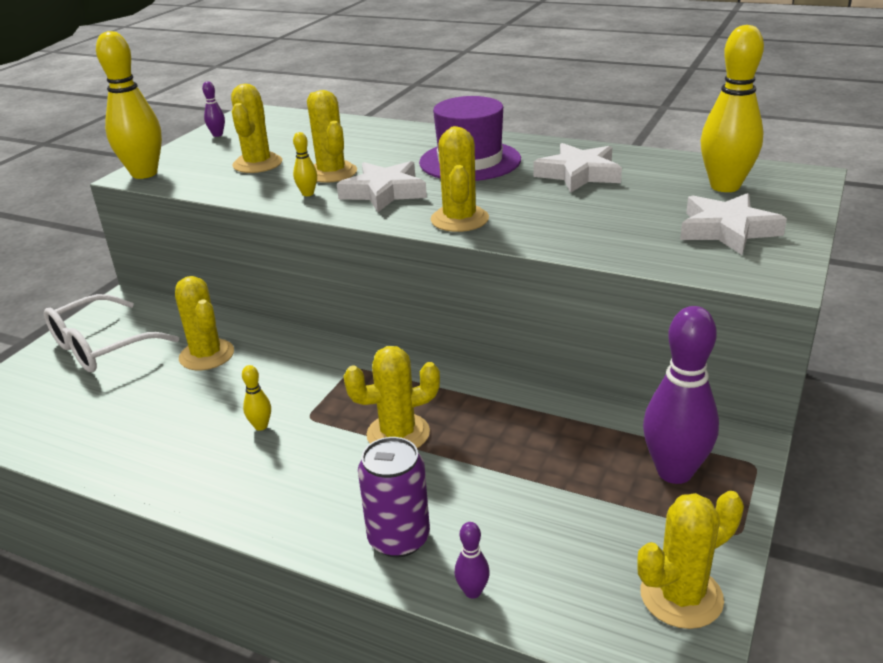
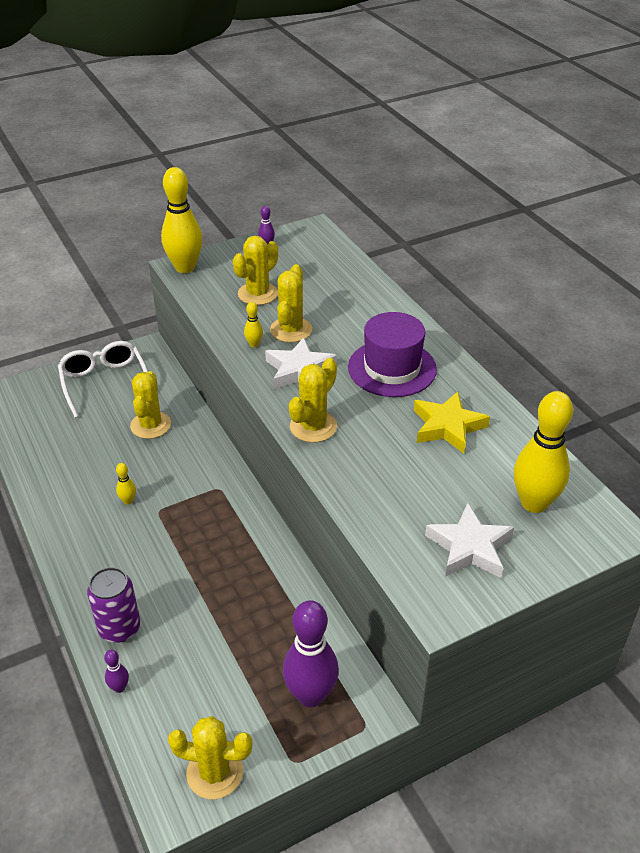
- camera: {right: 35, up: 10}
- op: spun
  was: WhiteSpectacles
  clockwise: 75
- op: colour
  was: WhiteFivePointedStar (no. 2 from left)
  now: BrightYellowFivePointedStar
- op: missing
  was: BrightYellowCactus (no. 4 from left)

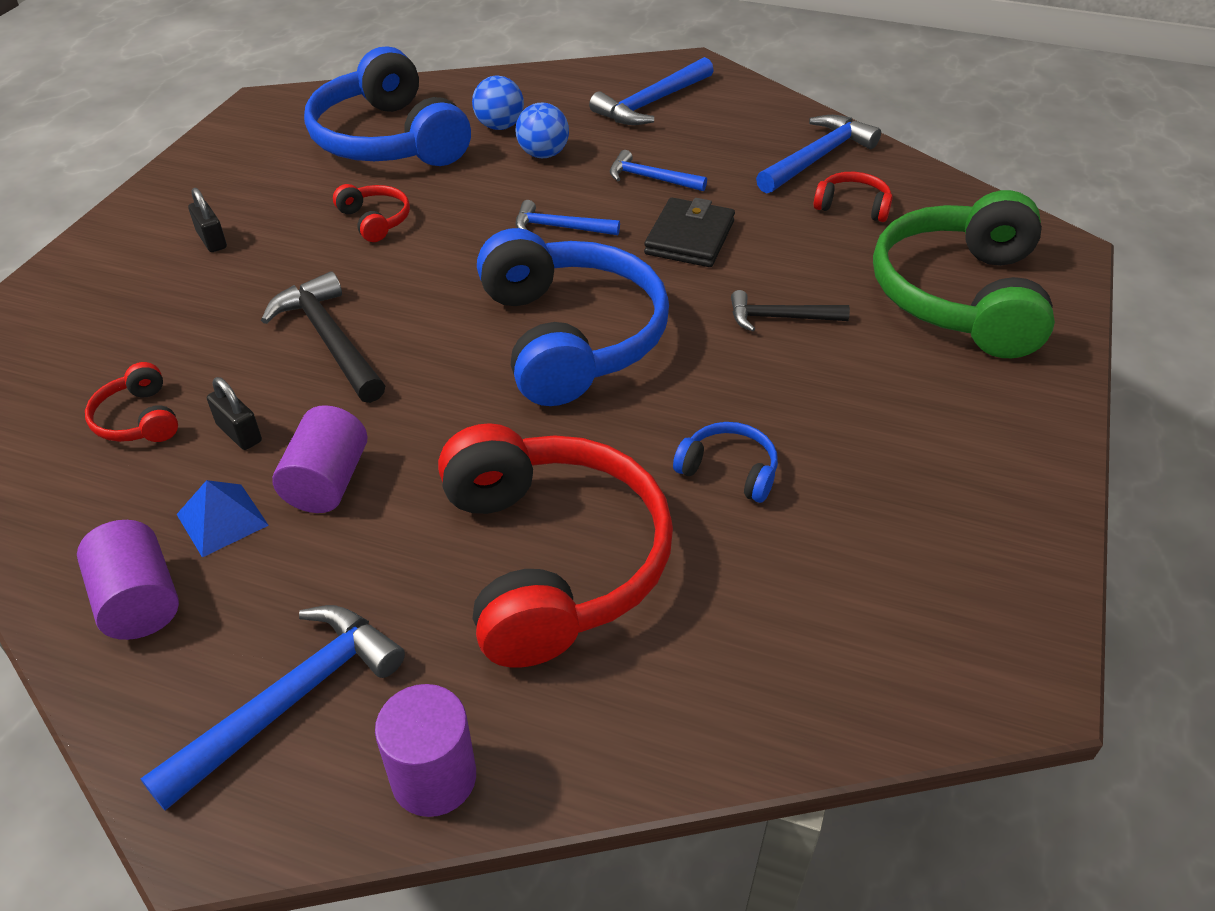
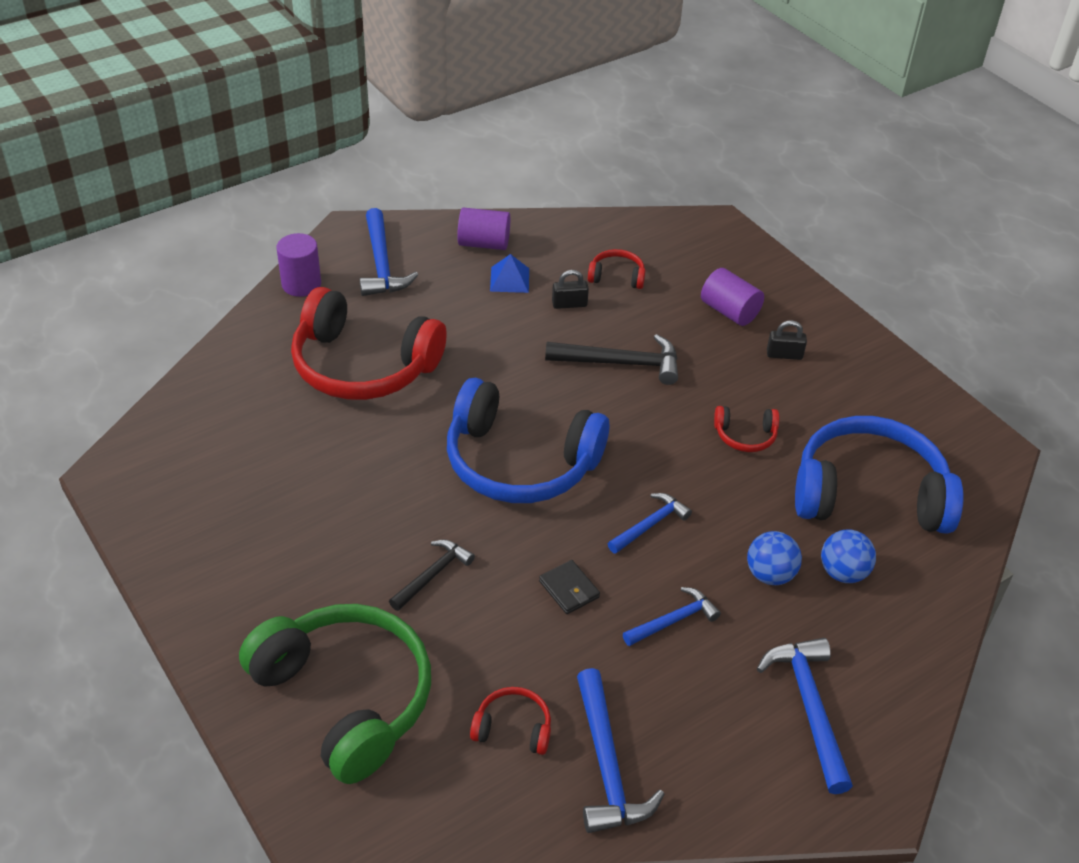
- camera: {right: 125, up: 0}
- op: spun
  was: ScarletHeadphones (no. 4 from left in the first image)
  clockwise: -135
- op: size
  was: JetBlackCardWallet
  ratio: 0.63
- op: relocated
  was: VioletCylinderShape (no. 2 from left in the first image)
  now: VioletCylinderShape (no. 3 from left)
- op: missing
  was: BlueHeadphones (no. 3 from left)

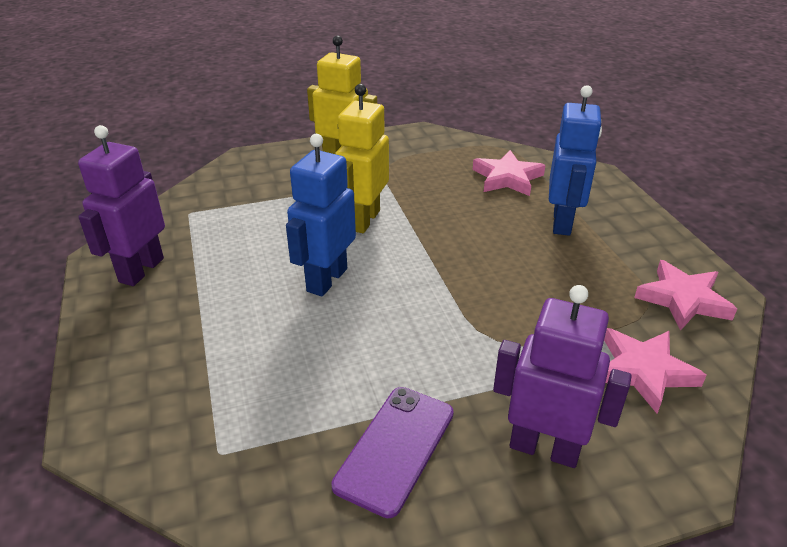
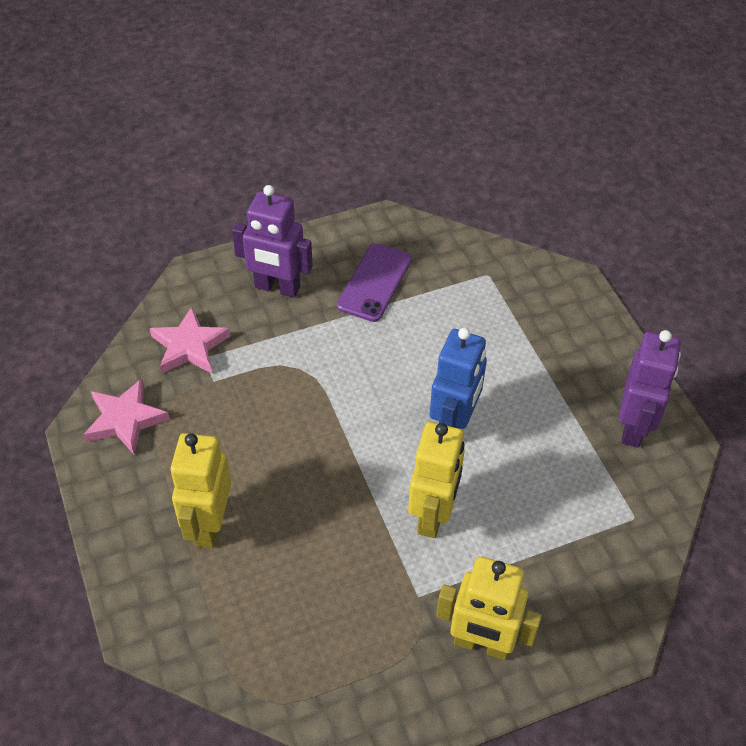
- camera: {right: 175, up: 15}
- op: colour
  was: BlueRobotFigure (no. 2 from left)
  now: BrightYellowRobotFigure (no. 1 from left)
- op: missing
  was: RosePinkFivePointedStar (no. 1 from left)

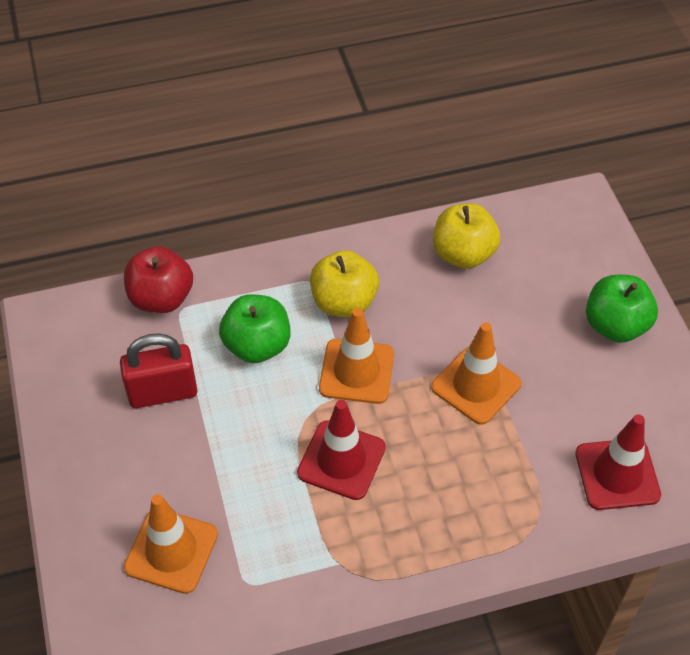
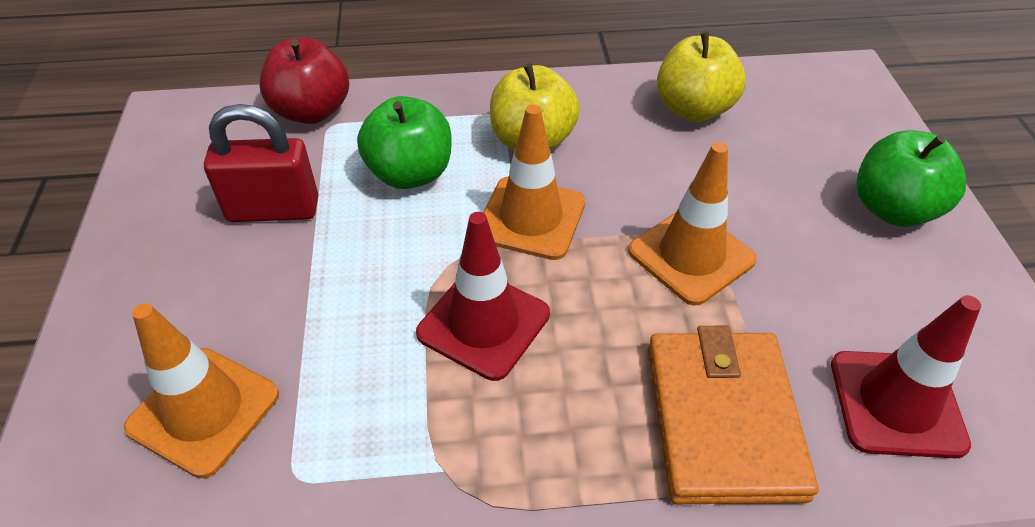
- camera: {right: 10, up: -5}
- op: appeared
  now: OrangeCardWallet

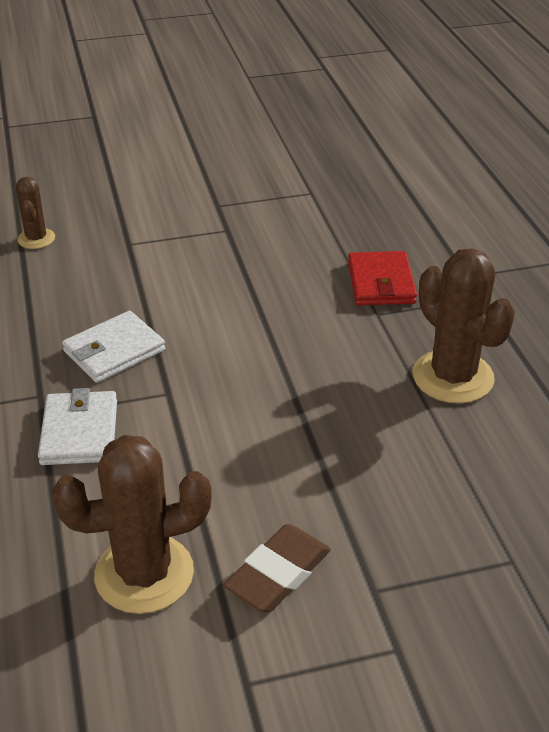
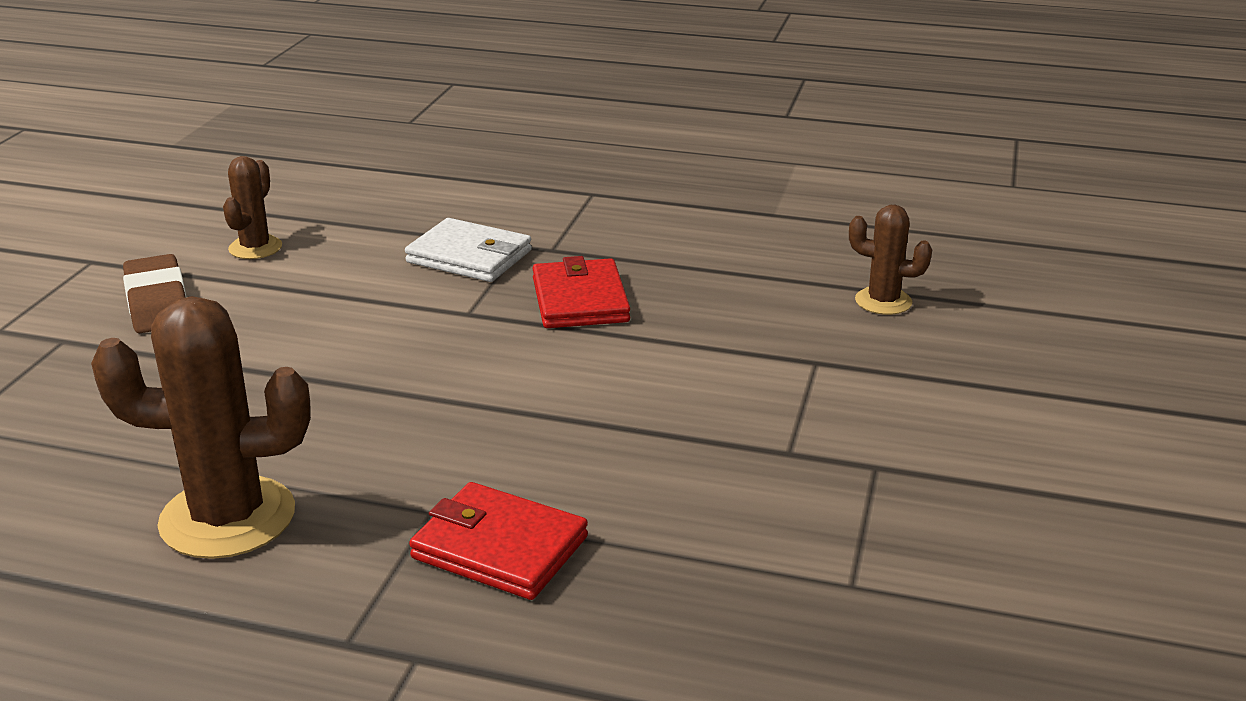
- camera: {right: 120, up: -10}
- op: size
  was: DarkBrownCactus (no. 2 from left)
  ratio: 0.55
- op: colour
  was: WhiteCardWallet (no. 2 from left)
  now: ScarletCardWallet (no. 2 from left)

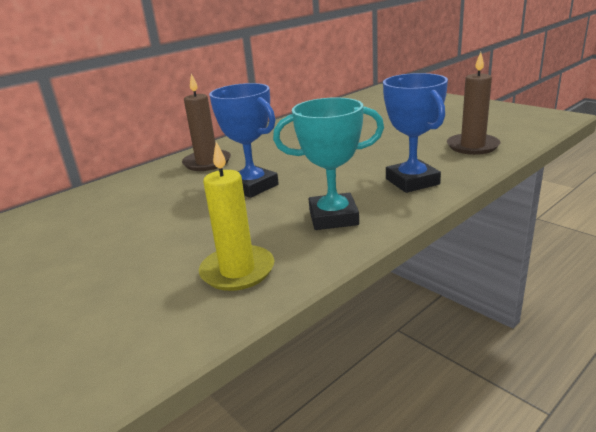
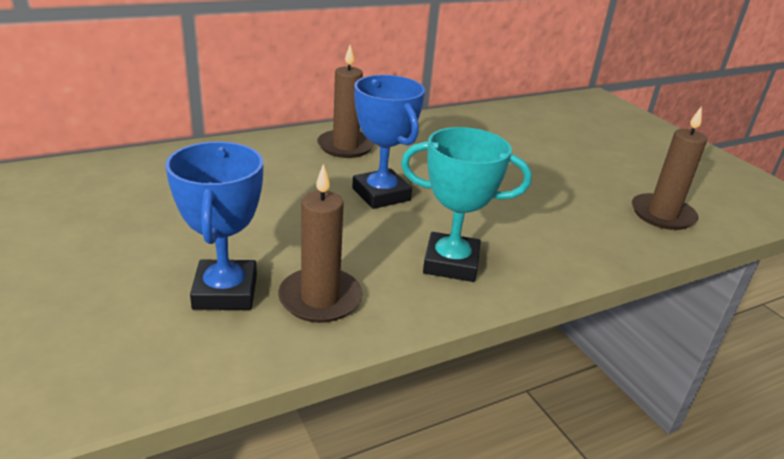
- camera: {right: 10, up: 5}
- op: relocated
  was: BlueTrophy (no. 2 from left in the first image)
  now: BlueTrophy (no. 1 from left)
- op: colour
  was: BrightYellowPillarCandle
  now: DarkBrownPillarCandle (no. 1 from left)

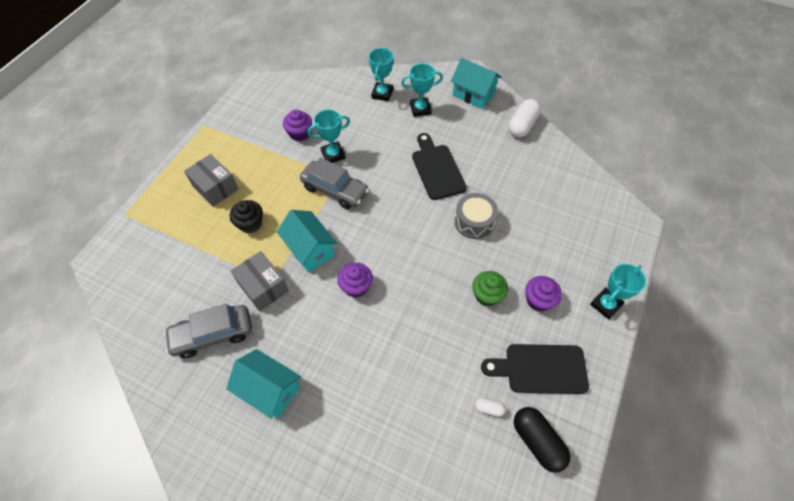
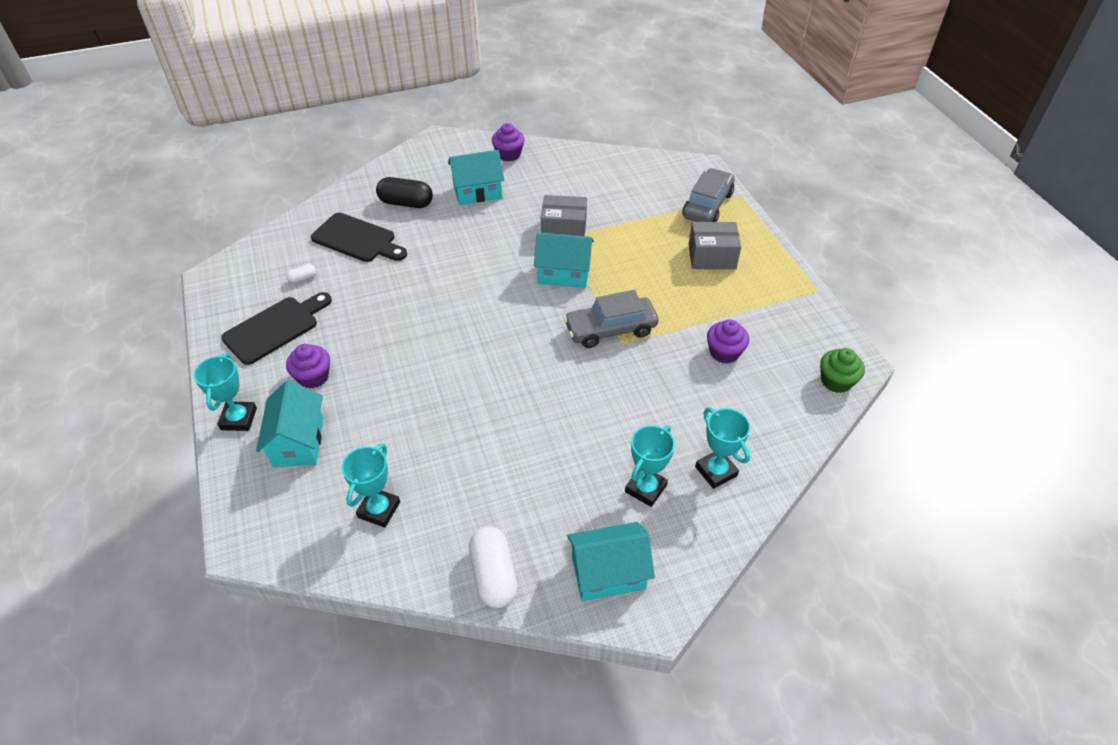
- camera: {right: 135, up: -10}
- op: appeared
  now: TurquoiseToyHouse (no. 1 from left)
- op: relocated
  was: JetBlackBreadBoard (no. 1 from left in the first image)
  now: JetBlackBreadBoard (no. 2 from left)
- op: relocated
  was: TurquoiseTrophy (no. 1 from left in the first image)
  now: TurquoiseTrophy (no. 2 from left)
- op: relocated
  was: JetBlackPill
- op: relocated
  was: VioletCupcake (no. 2 from left)
- op: relocated
  was: GreyToyCar (no. 1 from left in the first image)
  now: GreyToyCar (no. 2 from left)
- op: relocated
  was: GreenCupcake
- op: missing
  was: JetBlackCupcake
- op: missing
  was: GreySnareDrum

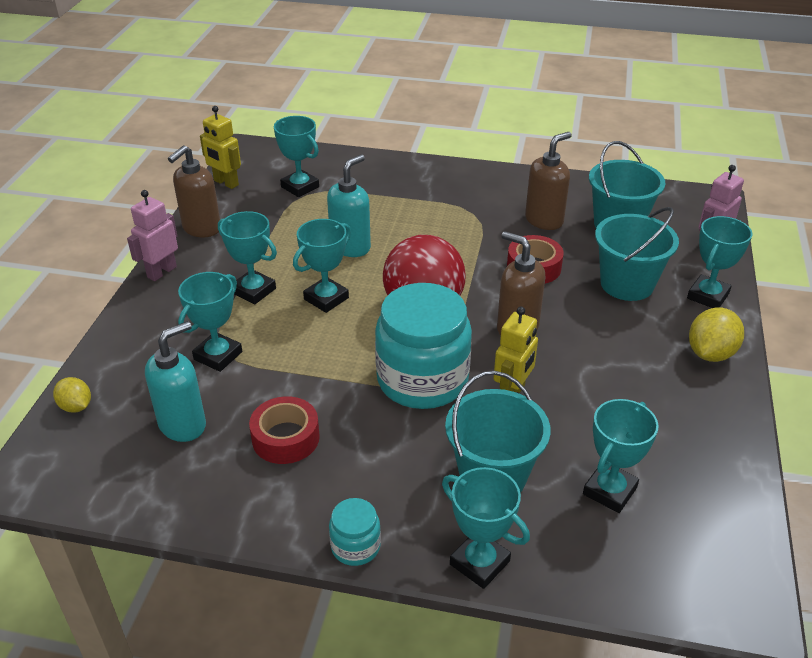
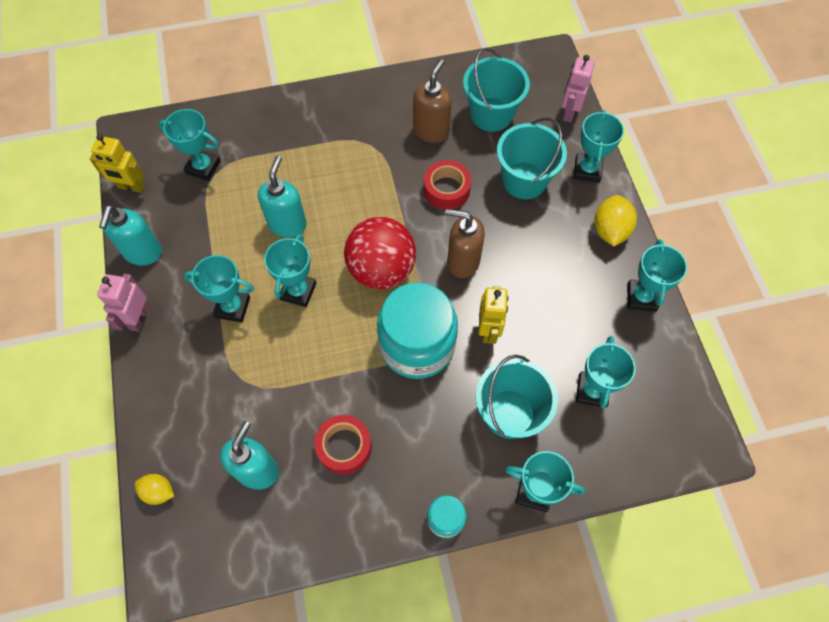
- camera: {right: -25, up: 25}
- op: colour
  was: DarkBrownSoapDispenser (no. 1 from left)
  now: TurquoiseSoapDispenser (no. 1 from left)
- op: relocated
  was: TurquoiseTrophy (no. 1 from left in the first image)
  now: TurquoiseTrophy (no. 7 from left)

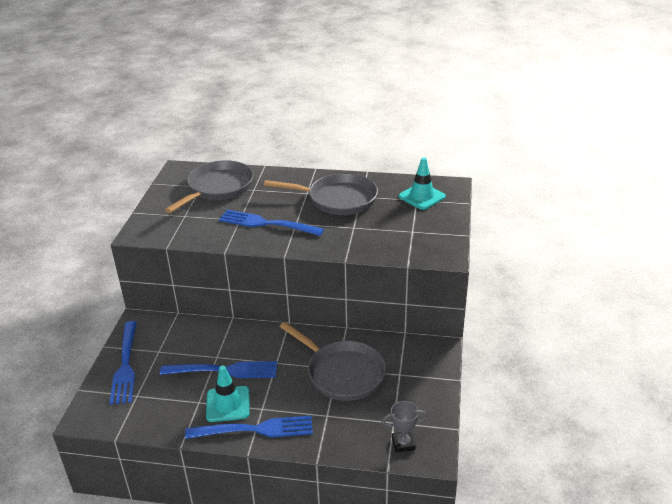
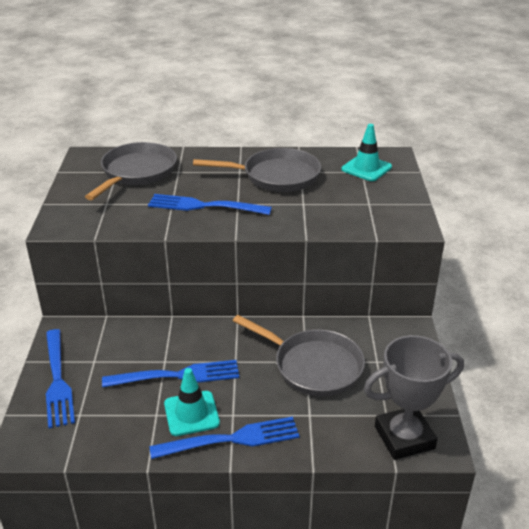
- camera: {right: -10, up: 0}
- op: size
  was: GreyTrophy
  ratio: 2.01

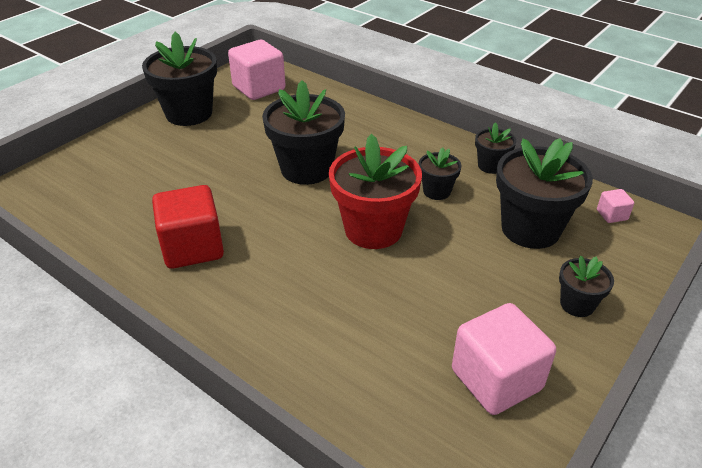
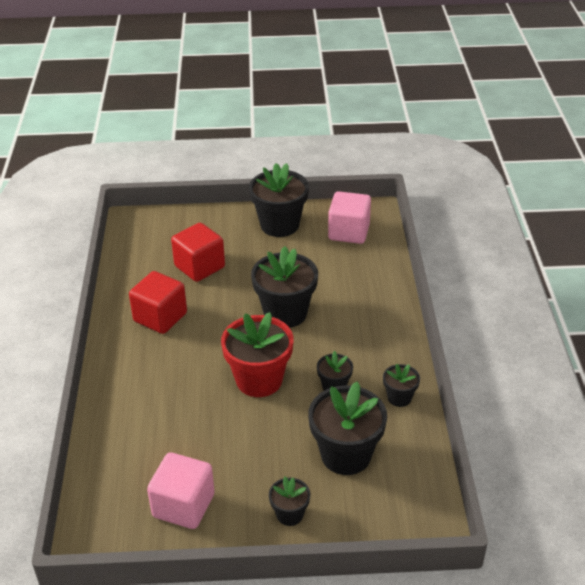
- camera: {right: 50, up: 0}
- op: appeared
  now: ScarletCube (no. 2 from left)
- op: missing
  was: RosePinkCube (no. 3 from left)

